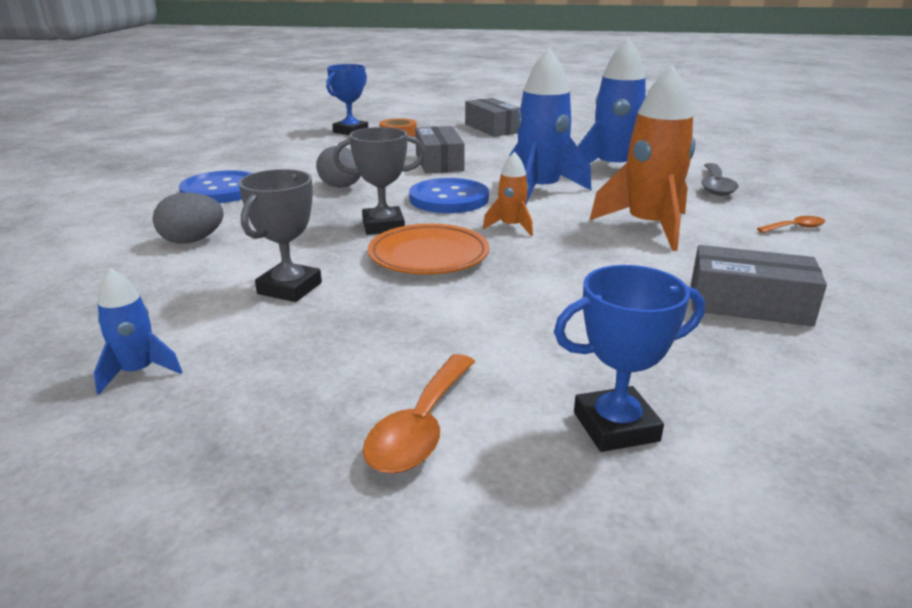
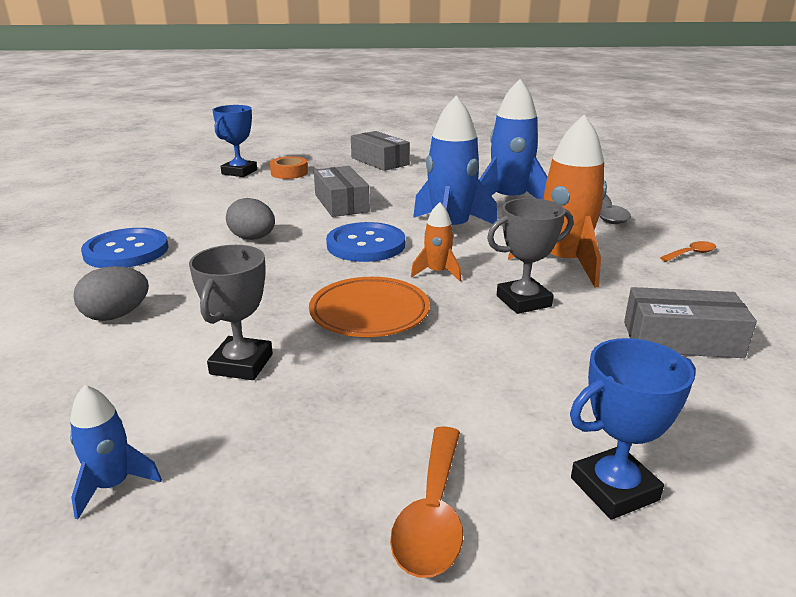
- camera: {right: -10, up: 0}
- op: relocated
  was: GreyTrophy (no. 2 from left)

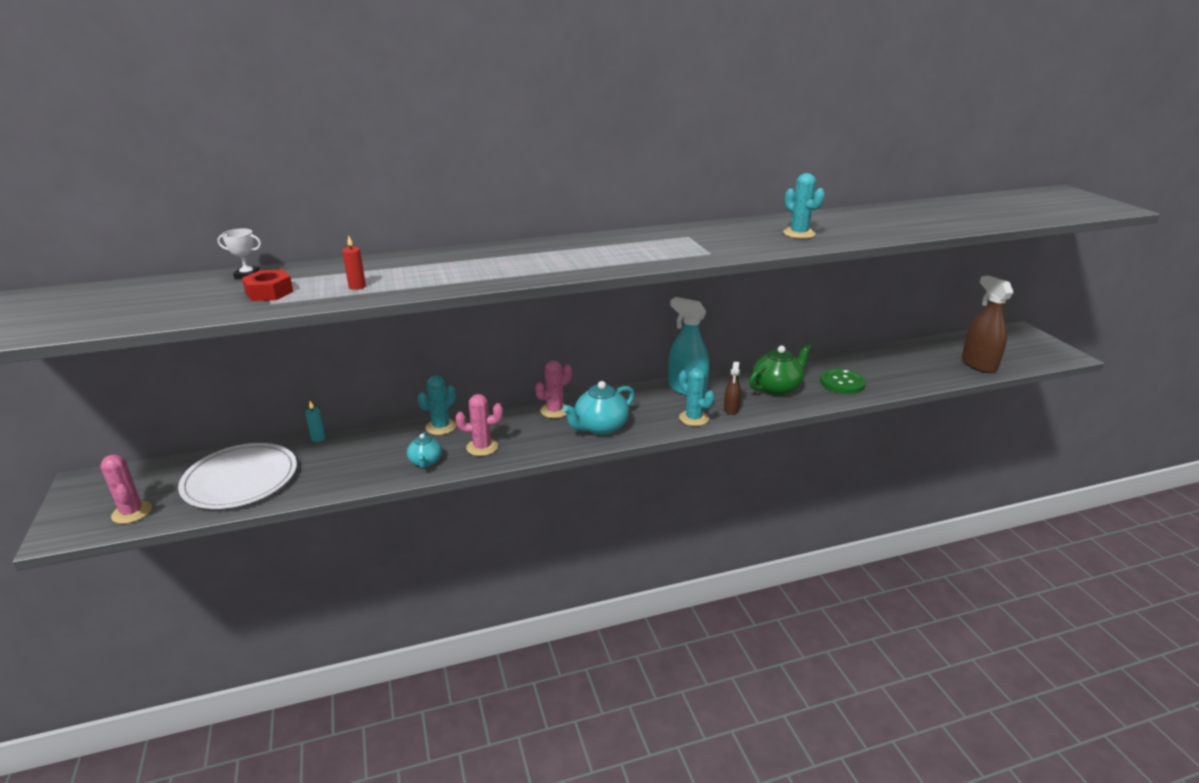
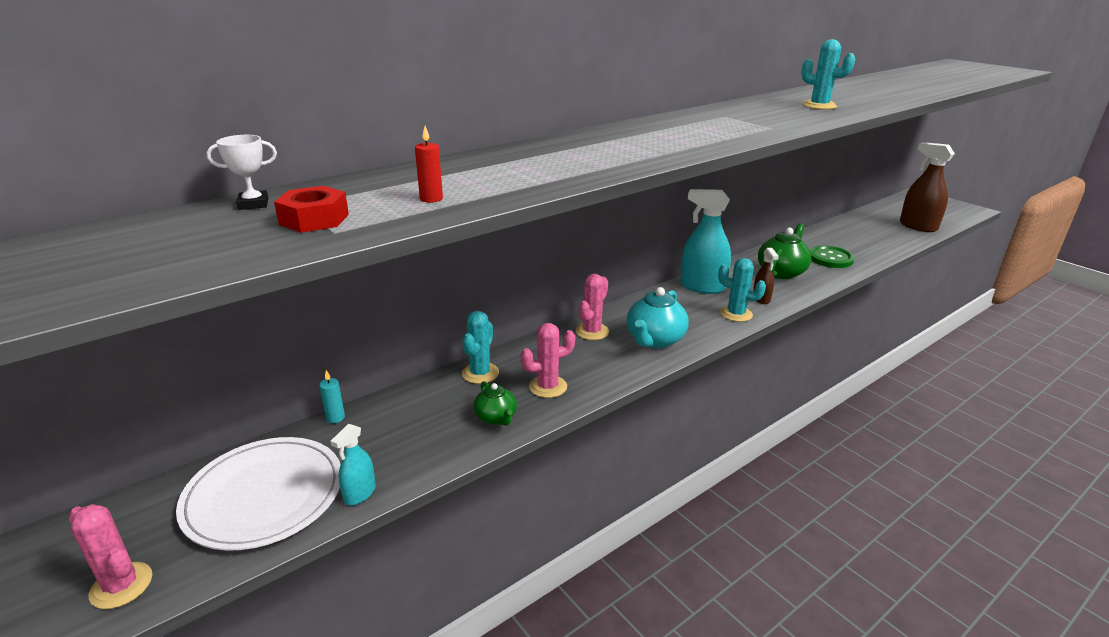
- camera: {right: -20, up: 0}
- op: appeared
  now: TurquoiseSprayer (no. 1 from left)
- op: colour
  was: TurquoiseTeapot (no. 1 from left)
  now: GreenTeapot (no. 1 from left)

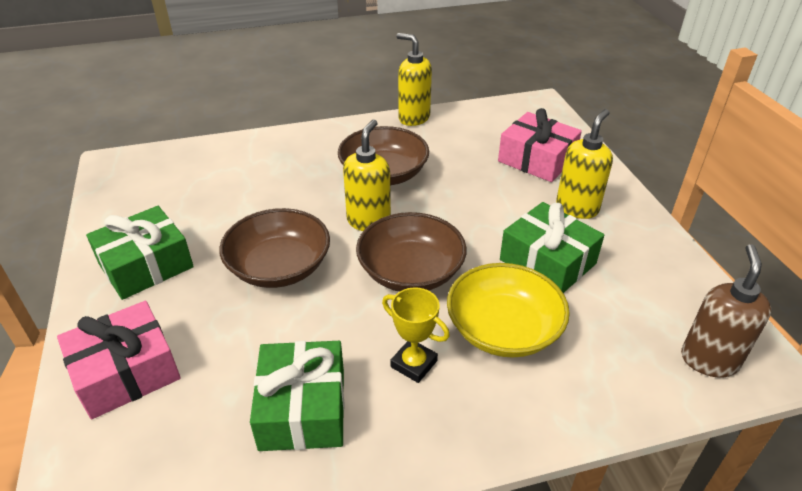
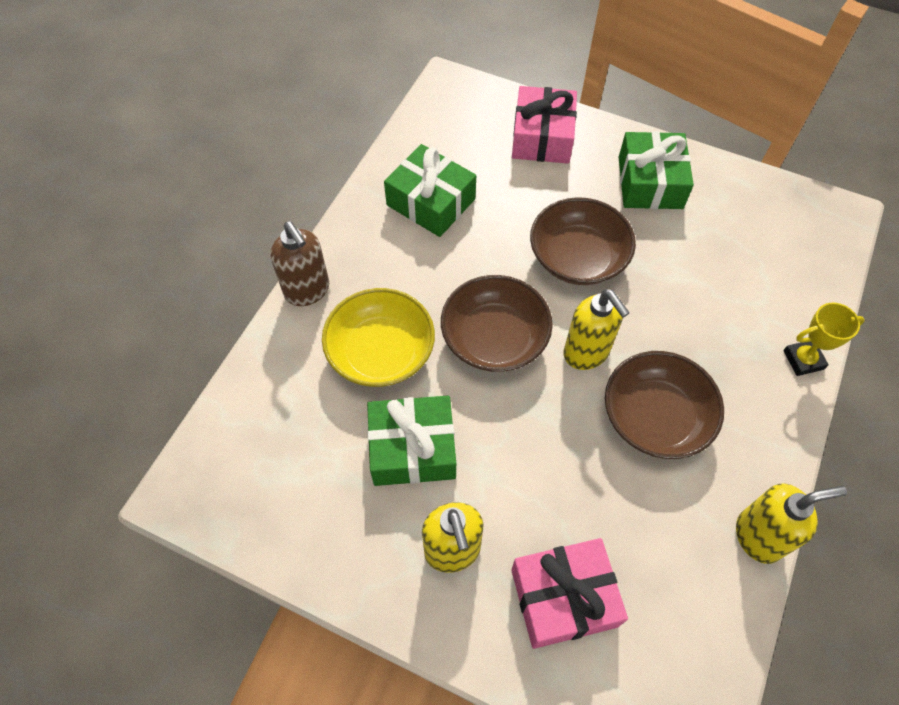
- camera: {right: 130, up: 20}
- op: relocated
  was: DarkBrownSoapDispenser
- op: relocated
  was: BrightYellowTrophy

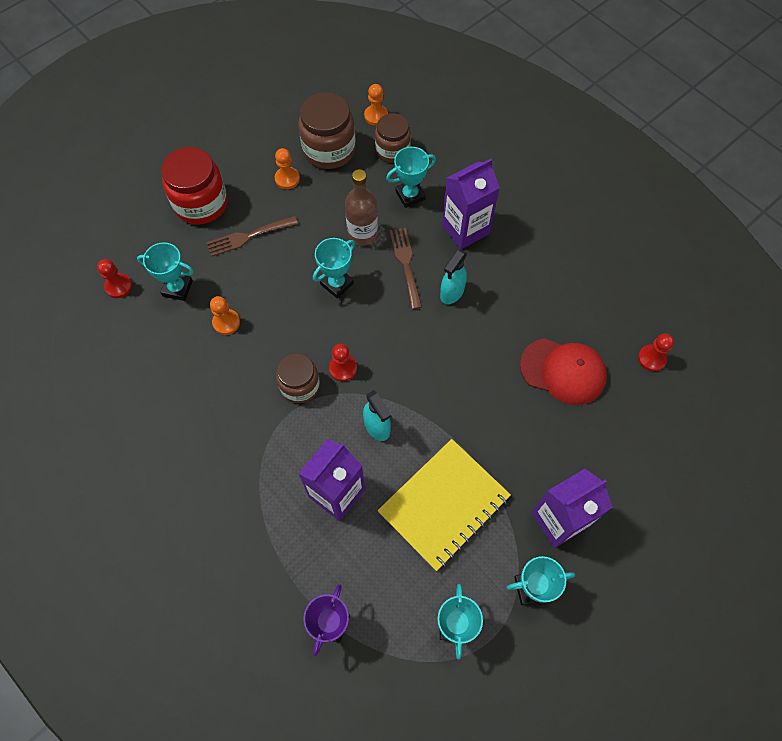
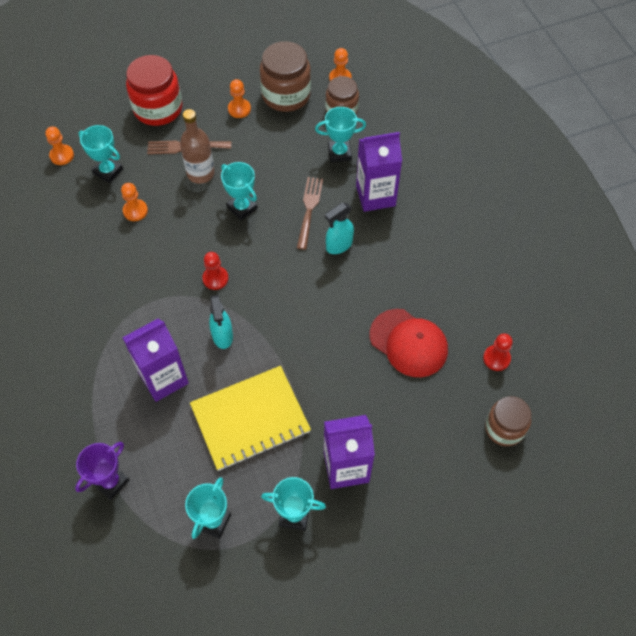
- camera: {right: 20, up: -5}
- op: colour
  was: ScarletPawn (no. 1 from left)
  now: OrangePawn (no. 1 from left)
- op: relocated
  was: DarkBrownBottle
- op: spun
  was: TurquoiseTrophy (no. 2 from left in the first image)
  clockwise: 75
- op: relocated
  was: DarkBrownJar (no. 1 from left in the first image)
  now: DarkBrownJar (no. 3 from left)

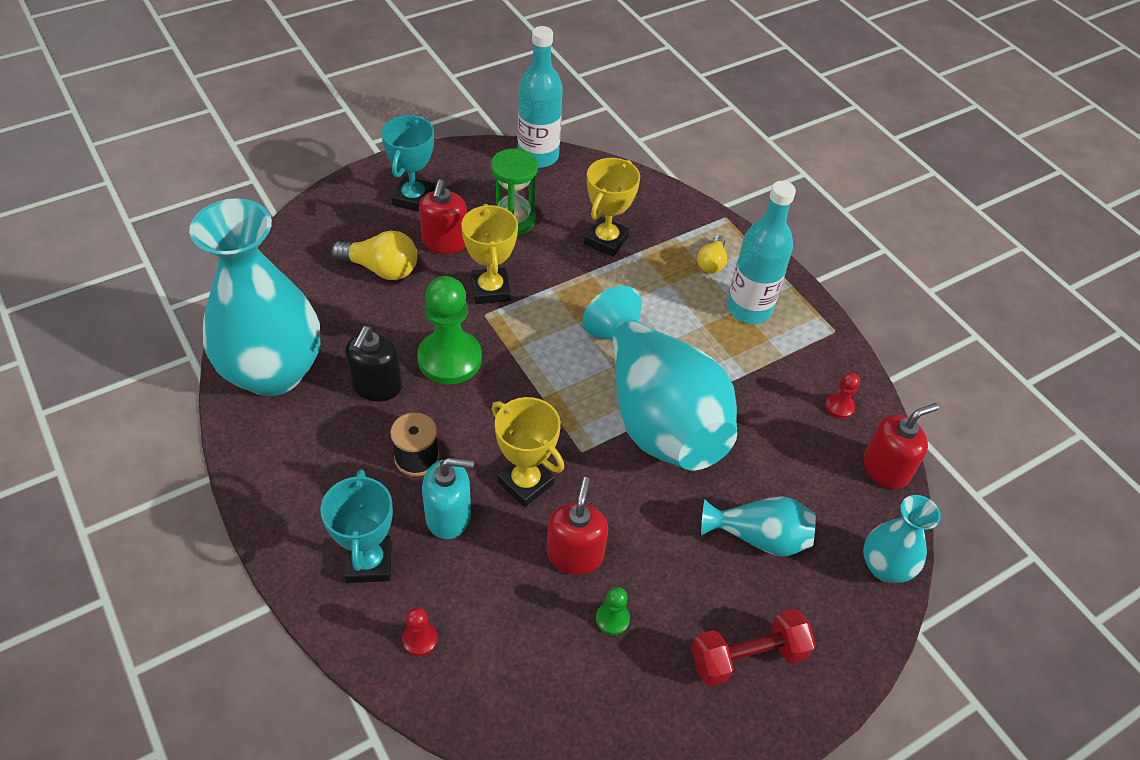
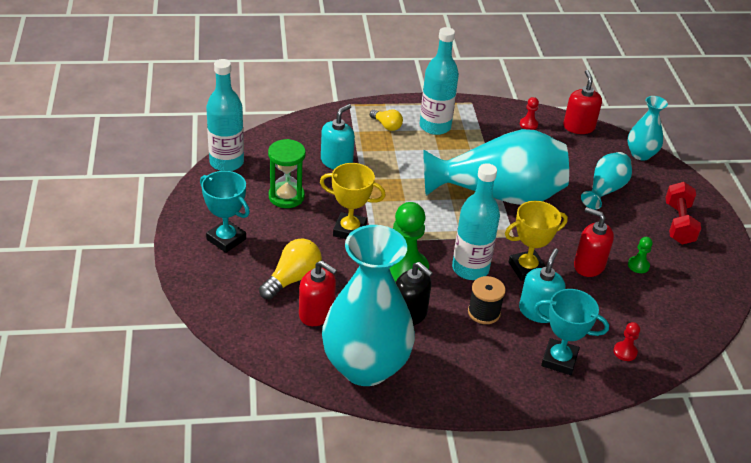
- camera: {right: -65, up: -10}
- op: relocated
  was: ScarletSoapDispenser (no. 1 from left)
- op: exchanged
  was: BrightYellowTrophy (no. 3 from left)
  now: TurquoiseSoapDispenser (no. 1 from left)
- op: appeared
  now: TurquoiseBottle (no. 3 from left)

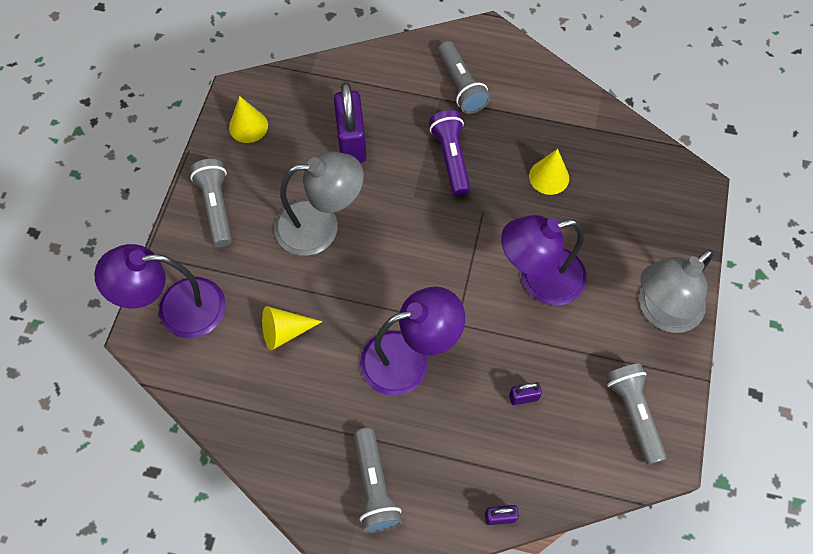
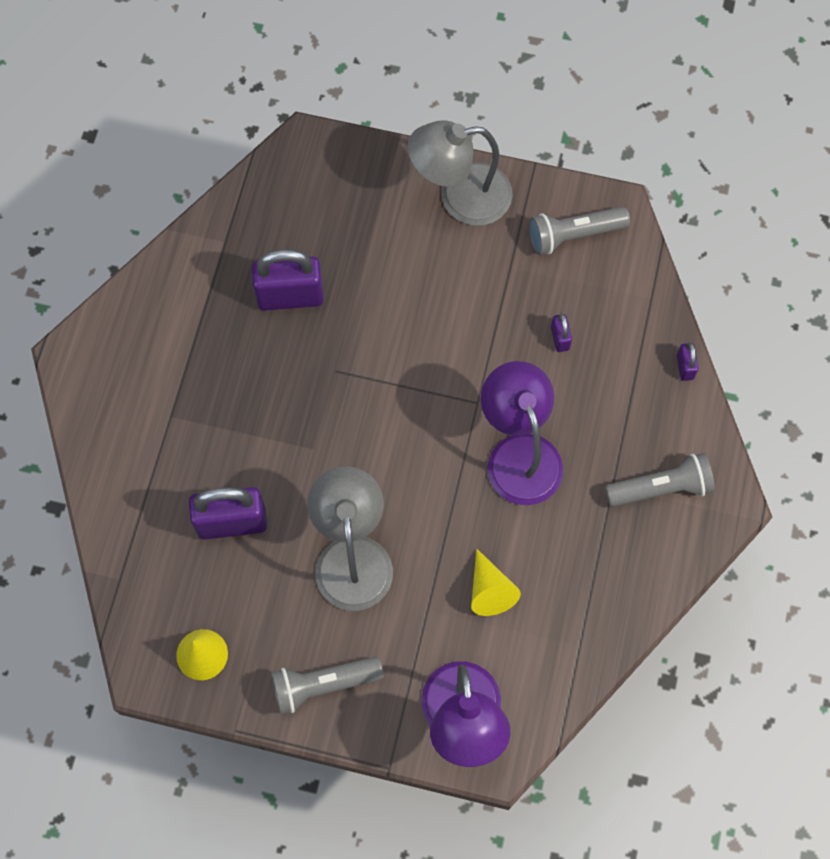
- camera: {right: -90, up: 5}
- op: exchanged
  was: BrightYellowCone (no. 3 from left)
  now: VioletSmallLock (no. 2 from left)
- op: spun
  was: GreyLamp (no. 2 from left)
  clockwise: 120
- op: missing
  was: VioletPocketTorch
- op: missing
  was: GreyPocketTorch (no. 3 from left)
- op: missing
  was: VioletLamp (no. 3 from left)

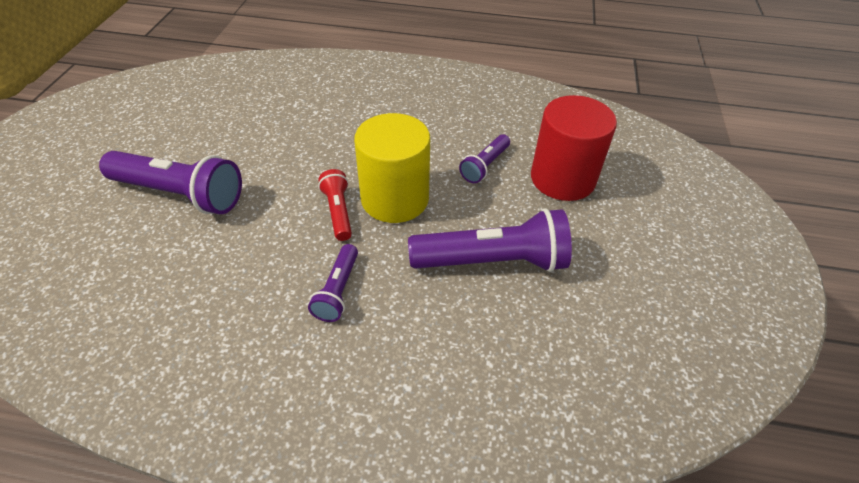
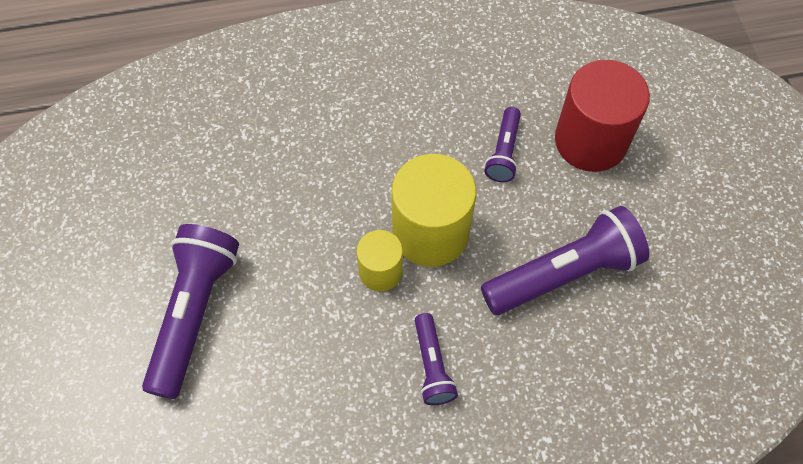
- camera: {right: -20, up: 15}
- op: spun
  was: VioletPocketTorch (no. 1 from left)
  clockwise: -75
- op: exchanged
  was: ScarletPocketTorch
  now: BrightYellowCylinderShape (no. 1 from left)

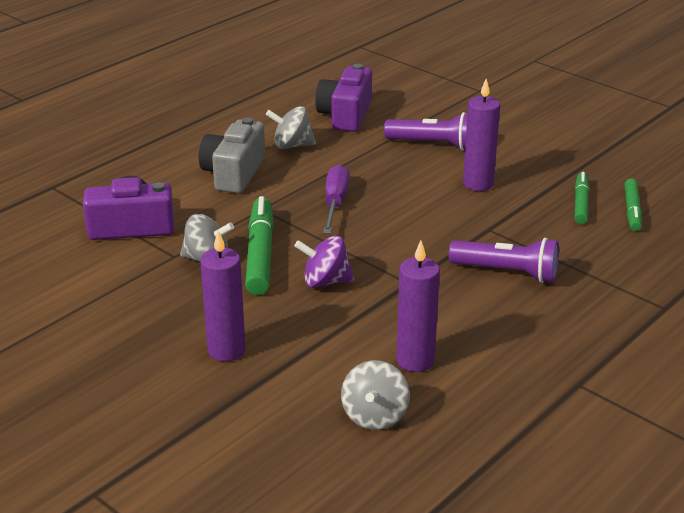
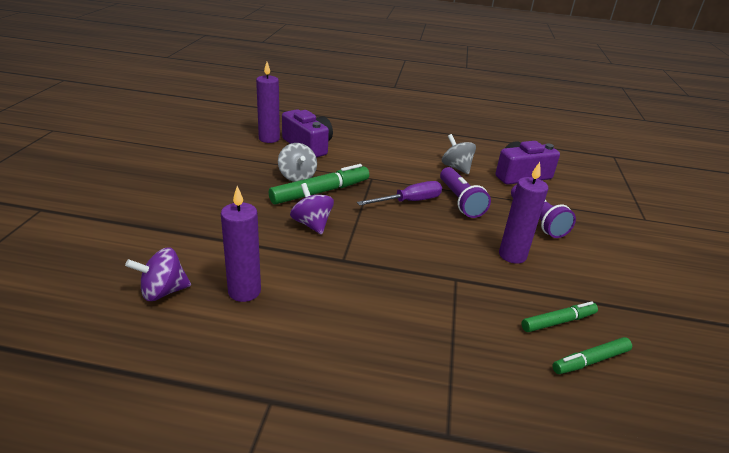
- camera: {right: 55, up: 0}
- op: colour
  was: GreyWhirligig (no. 3 from left)
  now: VioletWhirligig (no. 1 from left)
- op: relocated
  was: VioletPillarCandle (no. 1 from left in the first image)
  now: VioletPillarCandle (no. 2 from left)
- op: relocated
  was: VioletPocketTorch (no. 2 from left in the first image)
  now: VioletPocketTorch (no. 1 from left)
- op: missing
  was: GreyPhotoCamera

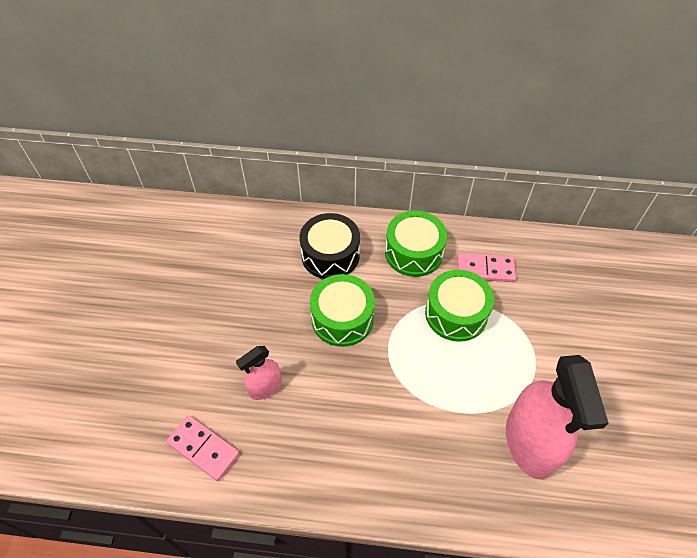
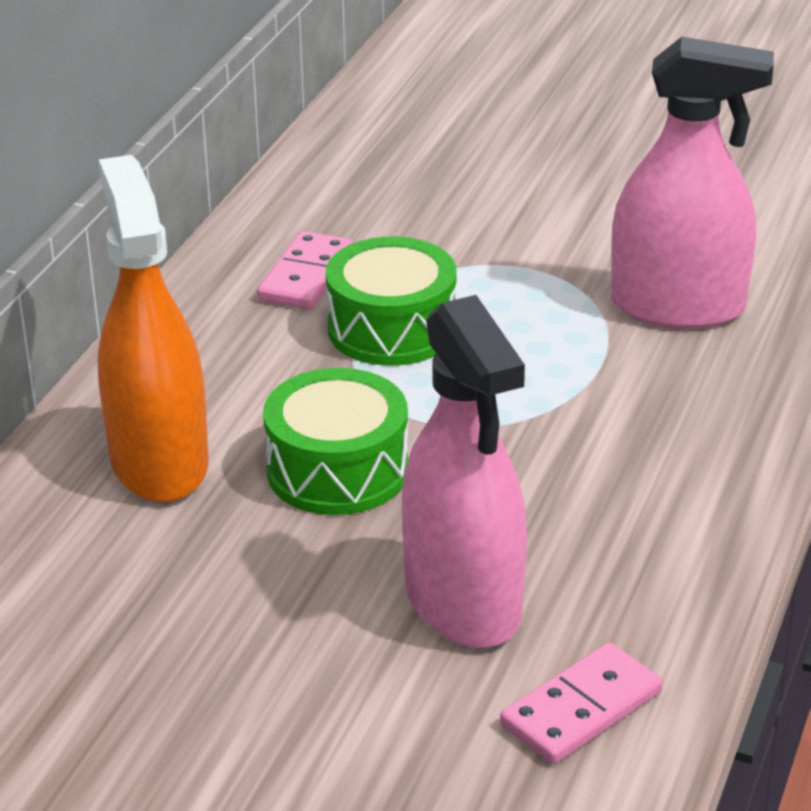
- camera: {right: -75, up: -20}
- op: exchanged
  was: JetBlackSnareDrum
  now: OrangeSprayer
- op: size
  was: RosePinkSprayer (no. 1 from left)
  ratio: 1.95
- op: missing
  was: GreenSnareDrum (no. 2 from left)

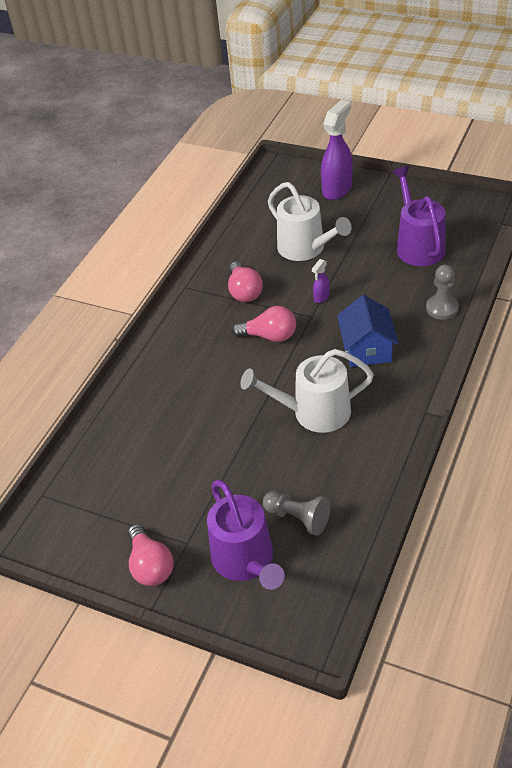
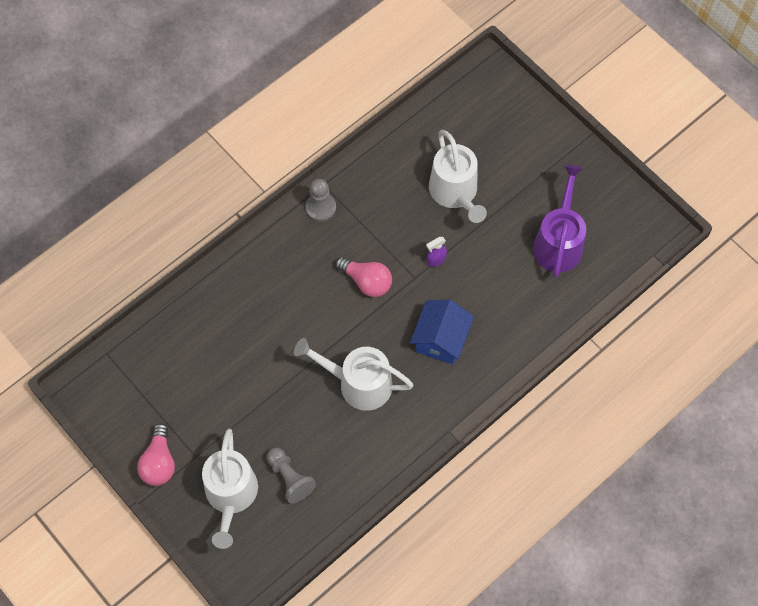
- camera: {right: 20, up: 20}
- op: colour
  was: VioletWateringCan (no. 1 from left)
  now: WhiteWateringCan (no. 1 from left)
- op: relocated
  was: GreyPawn (no. 2 from left)
- op: missing
  was: RosePinkLightbulb (no. 2 from left)
- op: missing
  was: VioletSprayer (no. 2 from left)

